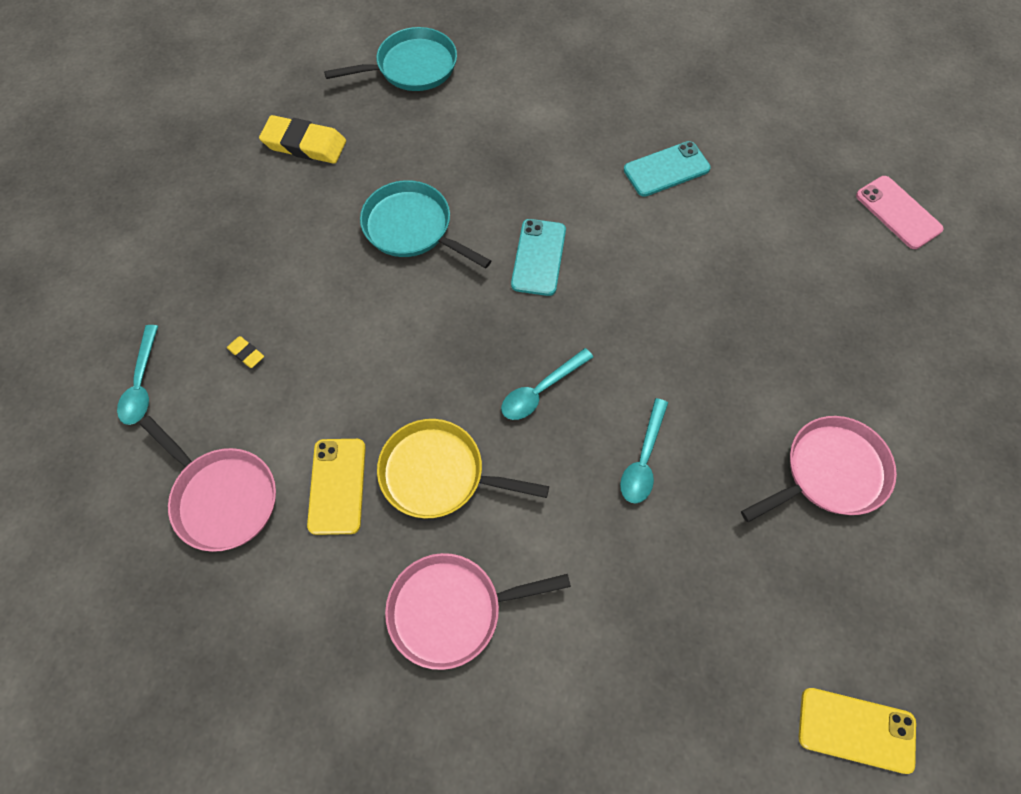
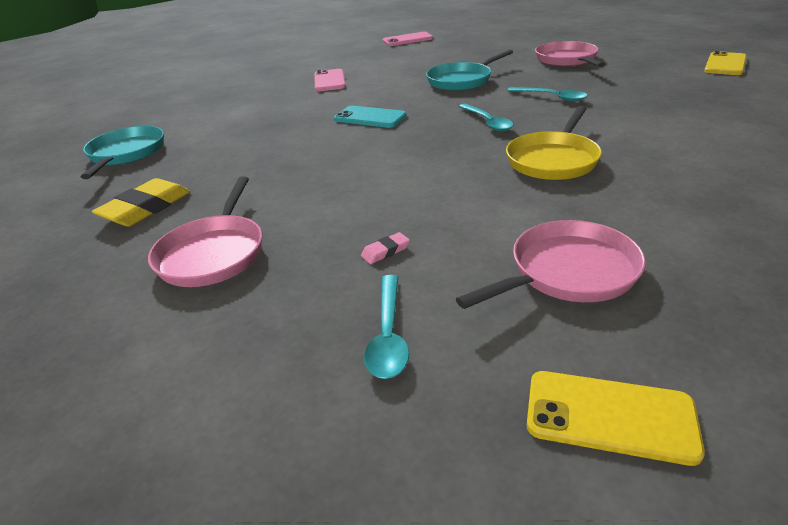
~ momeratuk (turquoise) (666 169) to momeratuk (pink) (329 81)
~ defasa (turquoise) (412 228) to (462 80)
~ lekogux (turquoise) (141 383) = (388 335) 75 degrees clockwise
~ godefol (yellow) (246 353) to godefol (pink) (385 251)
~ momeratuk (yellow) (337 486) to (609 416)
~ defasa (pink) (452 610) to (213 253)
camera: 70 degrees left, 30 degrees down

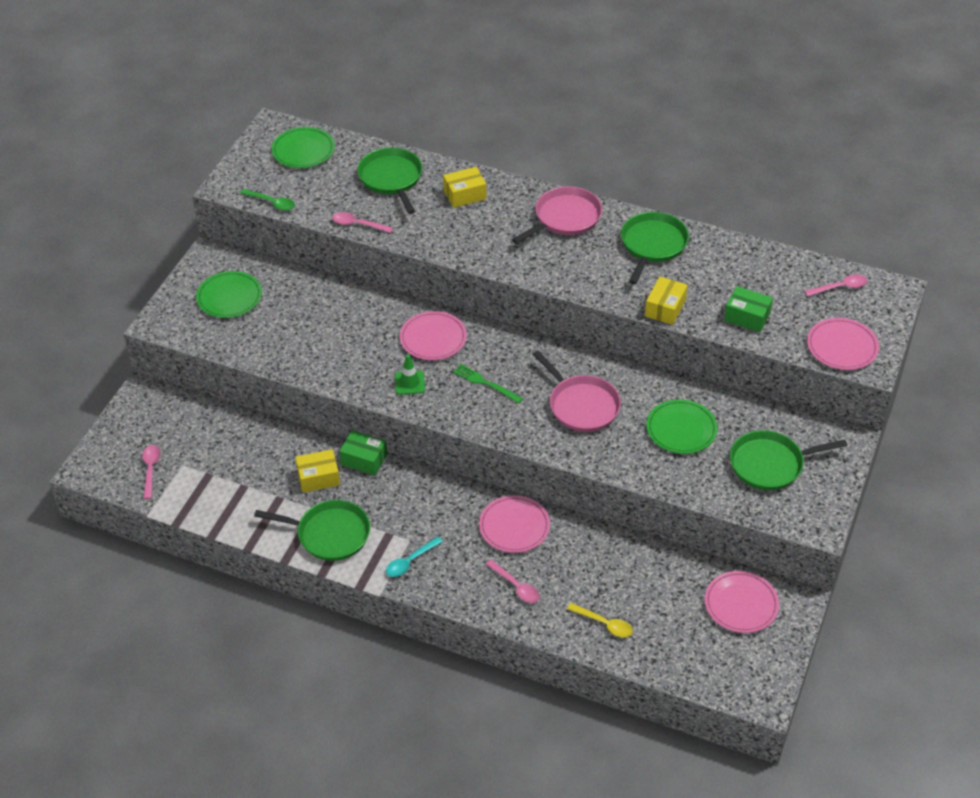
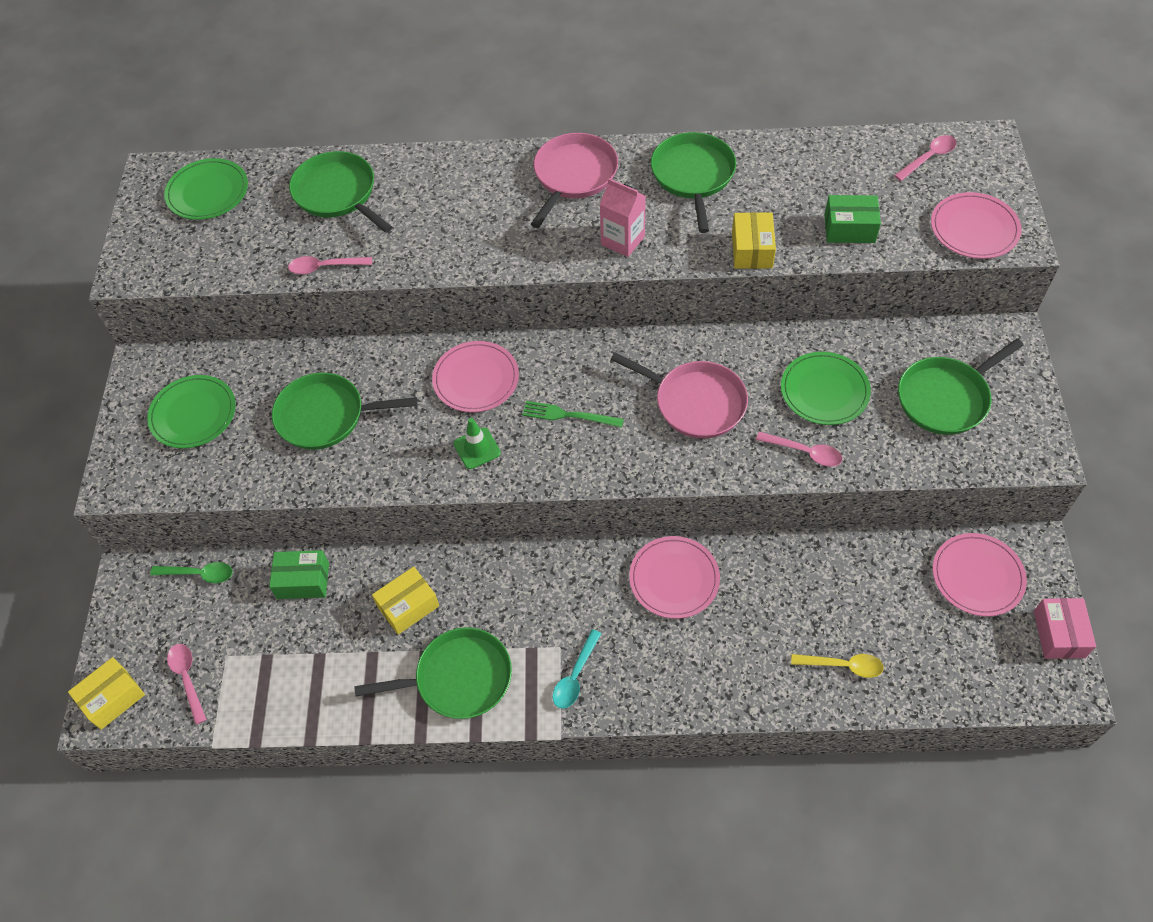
~ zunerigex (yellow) (465 195) to (112 698)
~ lekogux (green) (272 203) to (199 574)
~ zunerigex (green) (364 459) to (303 581)
~ lekogux (pink) (516 586) to (804 452)
+ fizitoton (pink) (622 240)
+ defasa (green) (326 416)
+ zunerigex (pink) (1059 634)
camera: 20 degrees left, 10 degrees up

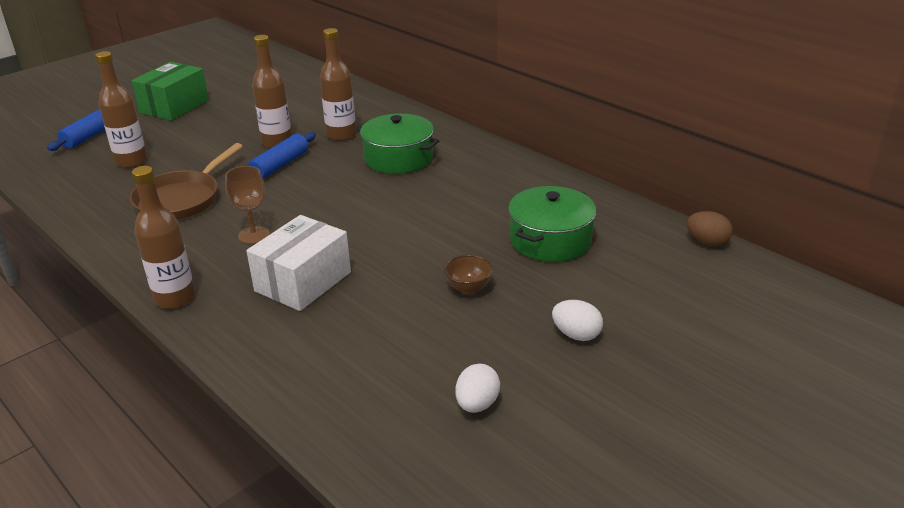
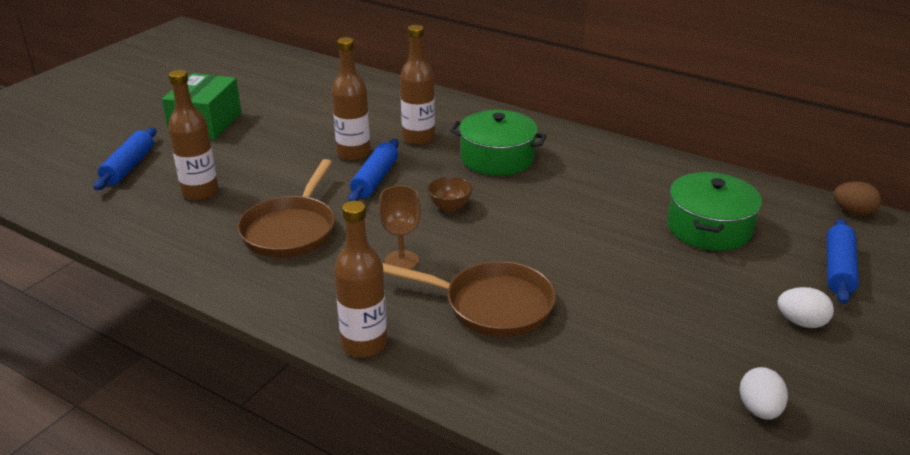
~ zunerigex (white) (303 281) to defasa (brown) (492 305)
~ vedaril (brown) (468 288) to (449 207)
+ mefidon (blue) (838 269)
camera: 15 degrees left, 0 degrees up

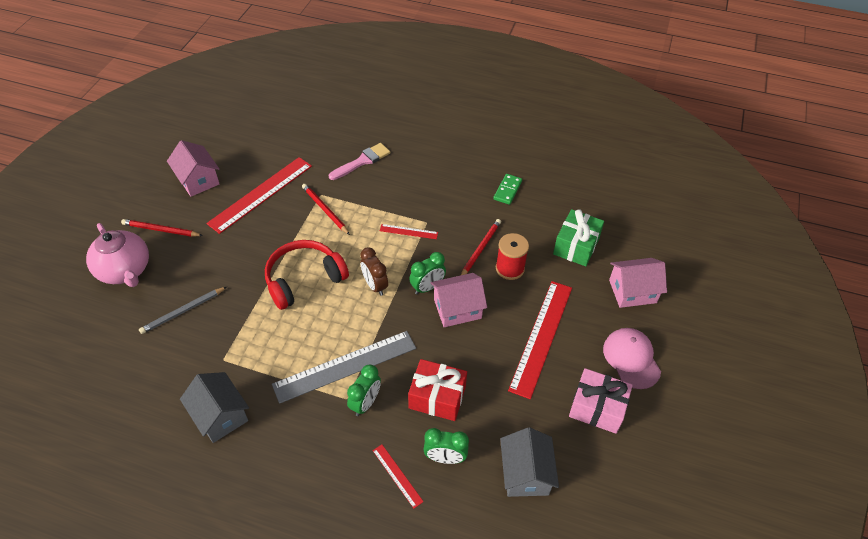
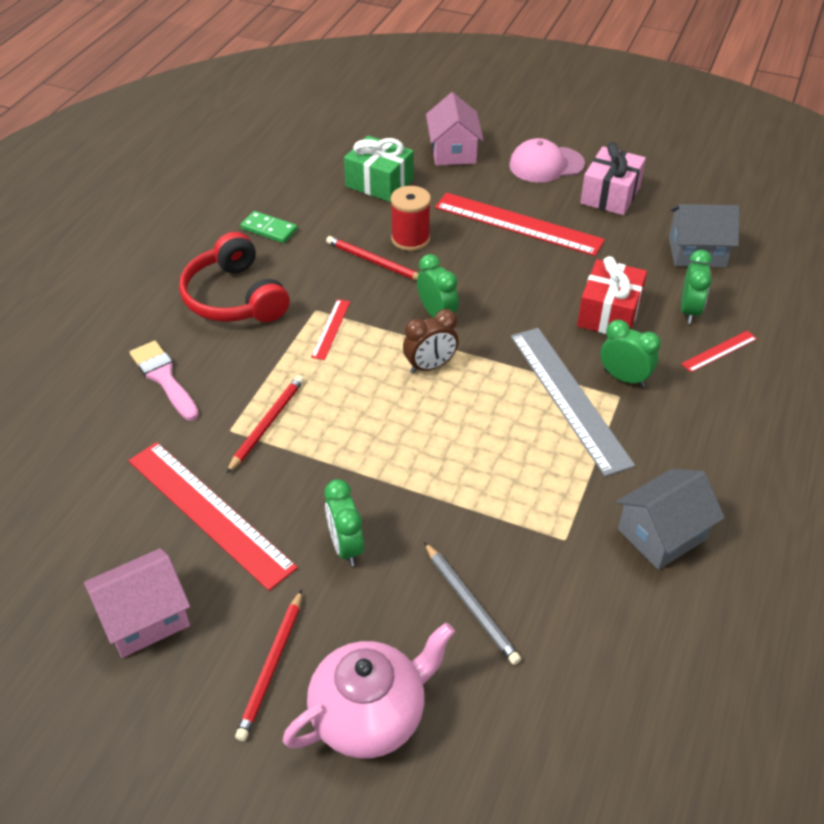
~ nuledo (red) (325 210) = (267 424) 150 degrees clockwise
~ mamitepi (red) (304 279) to (234 298)
- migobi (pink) (457 309)
+ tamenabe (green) (346 546)
camera: 85 degrees left, 5 degrees down

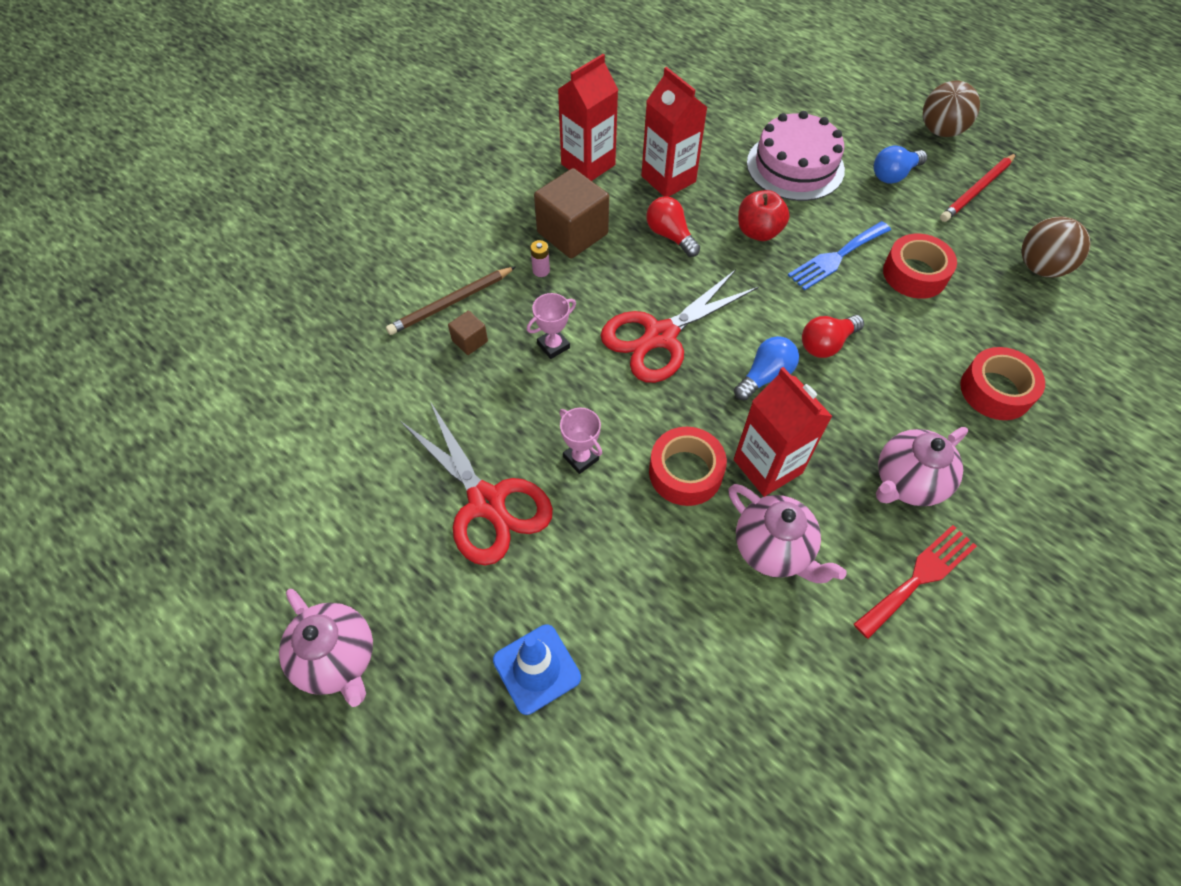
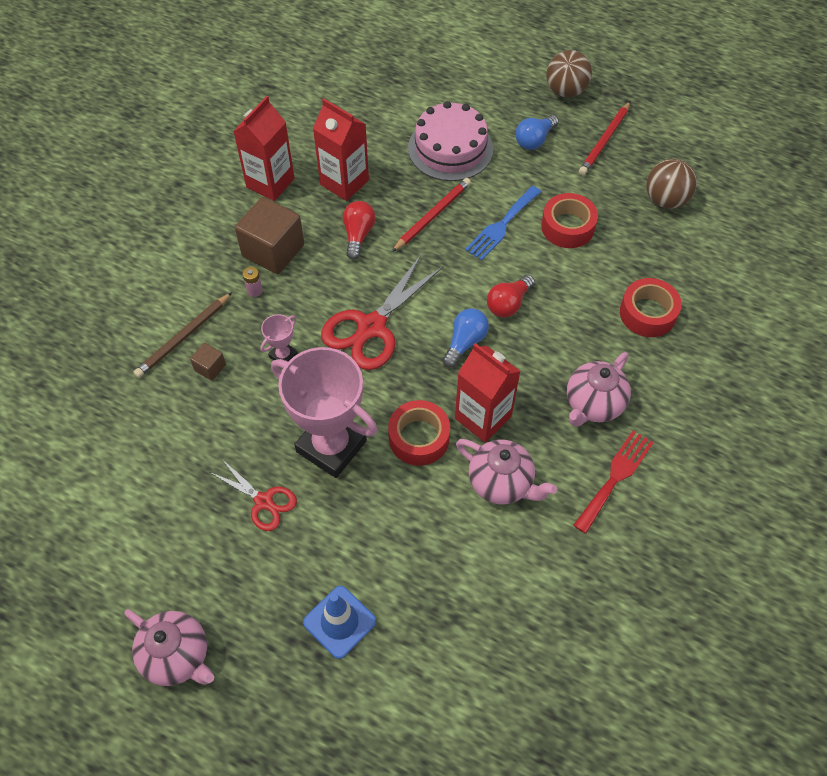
~ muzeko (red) (758 232) to nuledo (red) (432 216)
~ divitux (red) (670 235) = (358 235) 60 degrees clockwise
~ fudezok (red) (487 502) = (264 501) x0.58
~ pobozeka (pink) (581 458) = (331 446) x2.33
camera: 15 degrees left, 0 degrees up

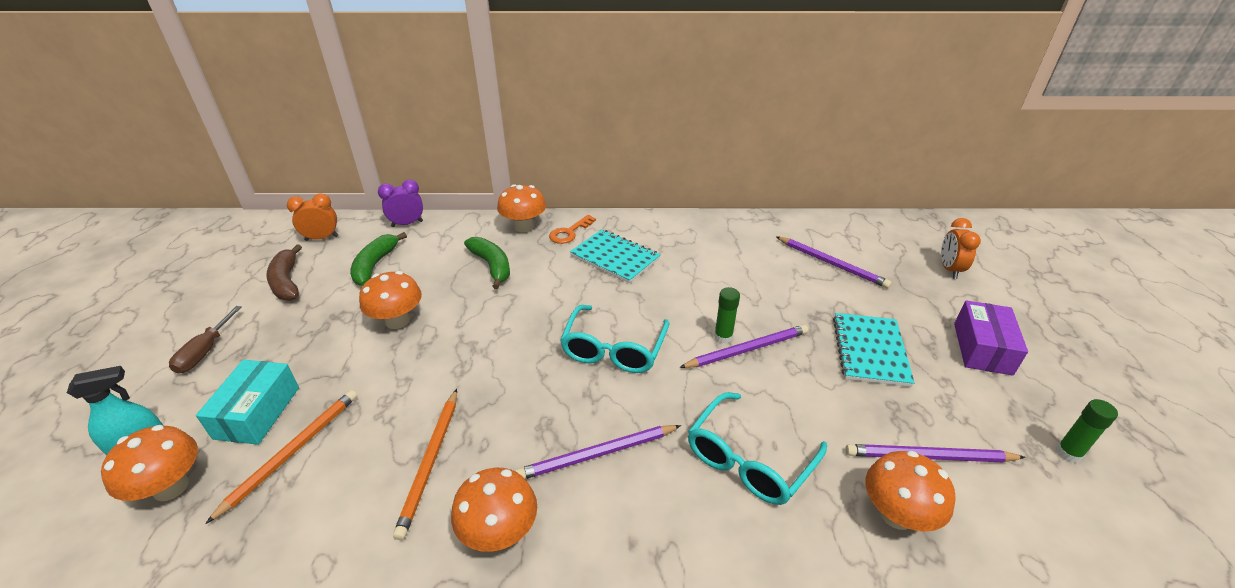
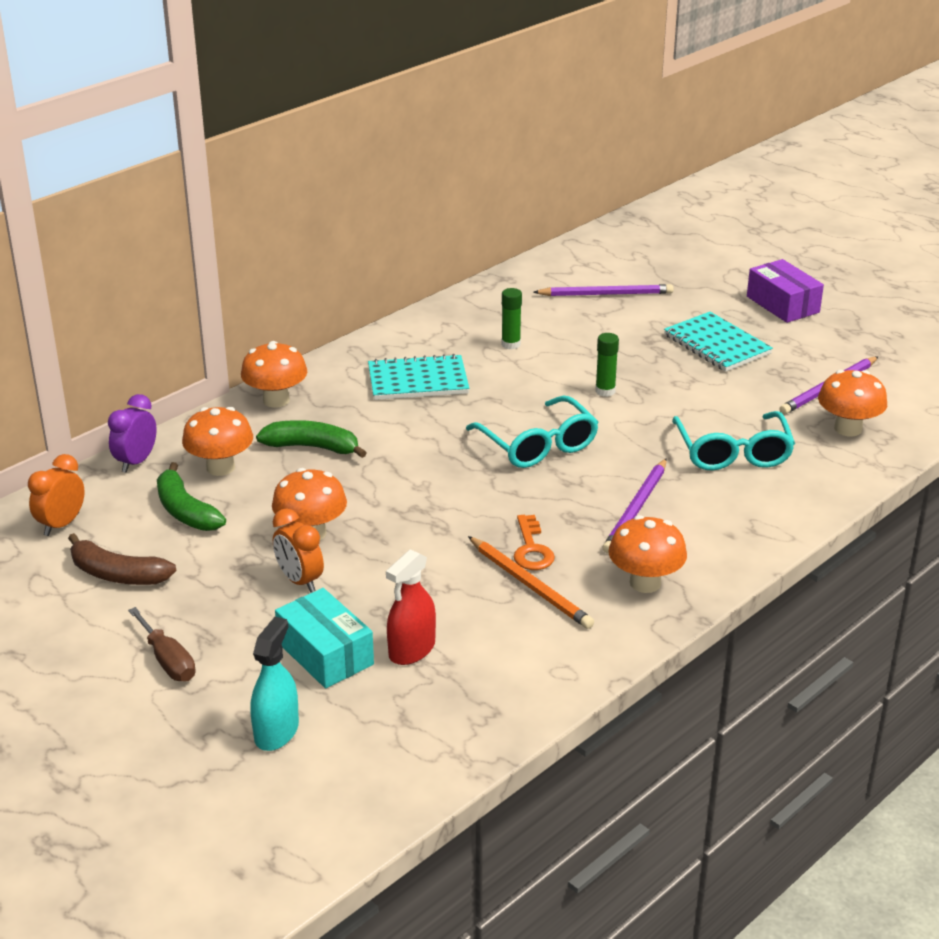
~ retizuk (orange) (569 232) to (531 549)
~ tamenabe (orange) (949 269) to (299 581)
- nuledo (purple) (746 349)
~ nuledo (orange) (292 452) to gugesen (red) (412 650)
~ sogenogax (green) (1068 453) to (511 344)
~ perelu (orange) (171 487) to (220 467)
camera: 45 degrees left, 5 degrees down

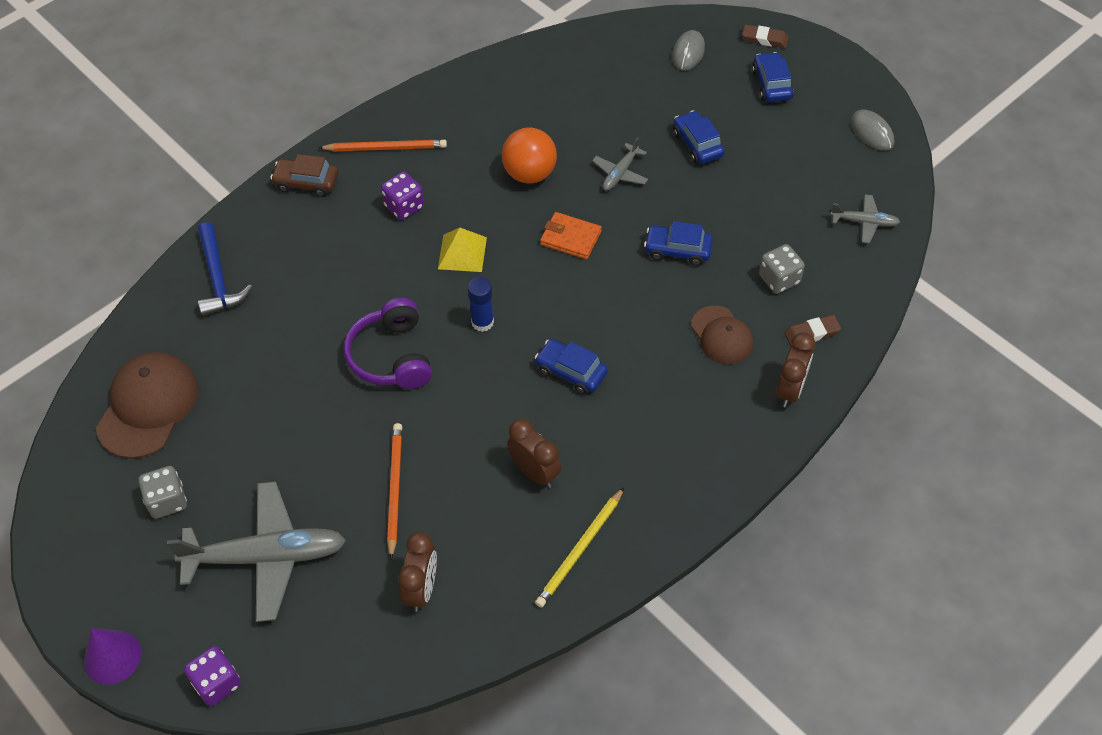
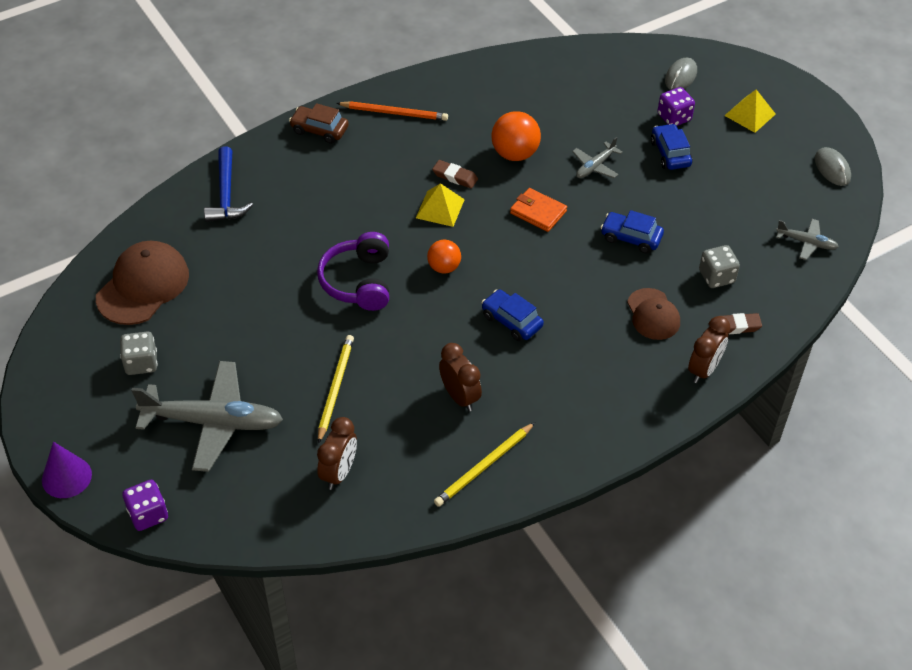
~ godefol (brown) (764 39) to (455 177)
~ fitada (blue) (771 84) to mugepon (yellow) (750 114)
~ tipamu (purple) (404 206) to (674 117)
~ sogenogax (blue) (482 322) to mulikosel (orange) (444 267)
~ nuledo (orange) (395 489) to nuledo (yellow) (335 388)
camera: 10 degrees right, 5 degrees down

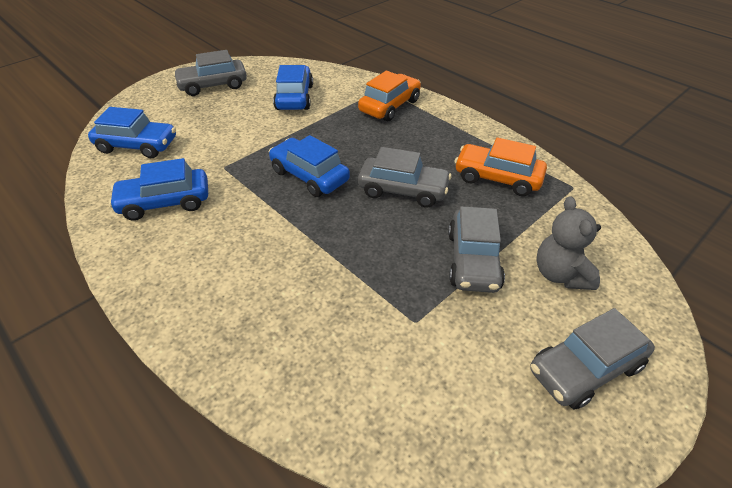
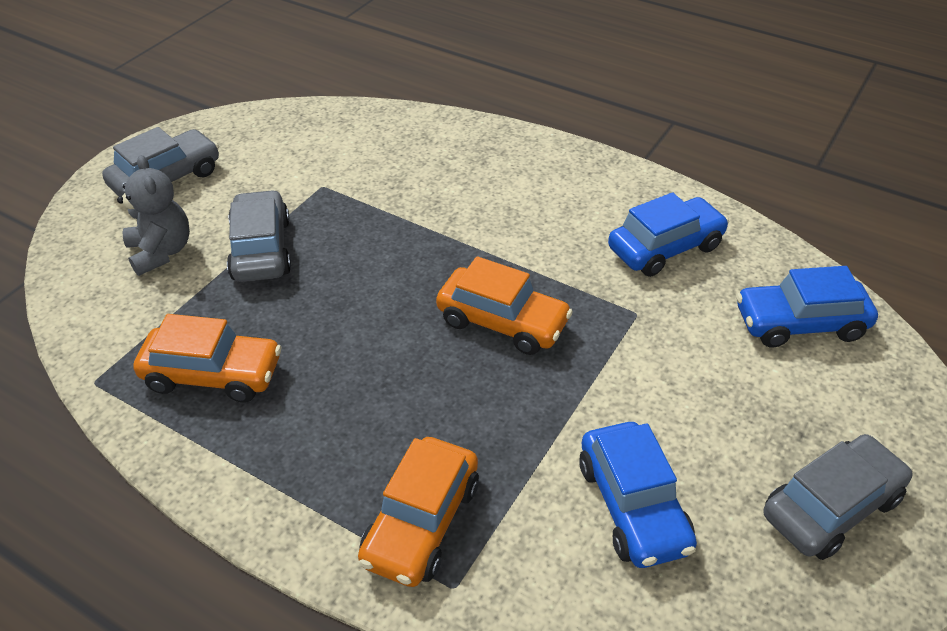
~ fitada (blue) (309 176) to fitada (orange) (502 322)
- fitada (grey) (403 190)
camera: 165 degrees right, 0 degrees up

